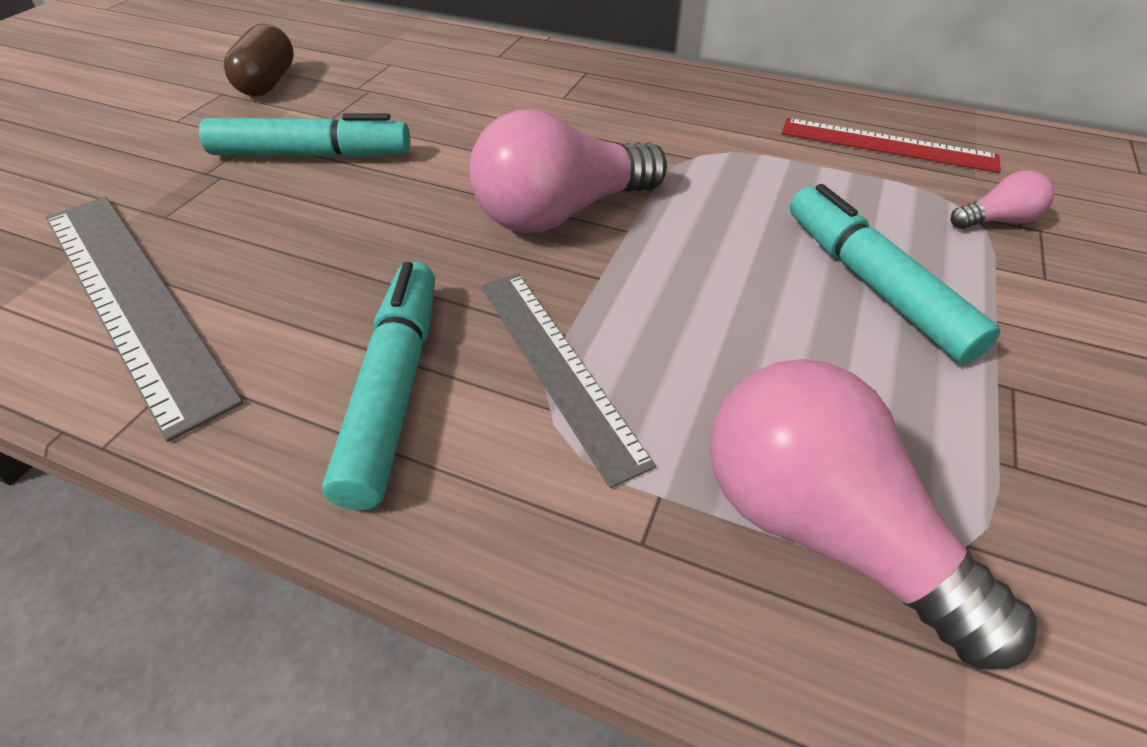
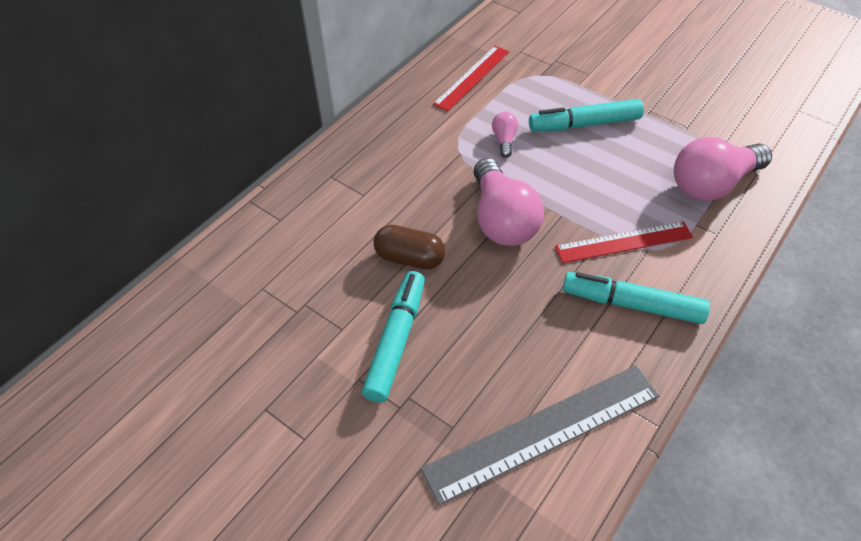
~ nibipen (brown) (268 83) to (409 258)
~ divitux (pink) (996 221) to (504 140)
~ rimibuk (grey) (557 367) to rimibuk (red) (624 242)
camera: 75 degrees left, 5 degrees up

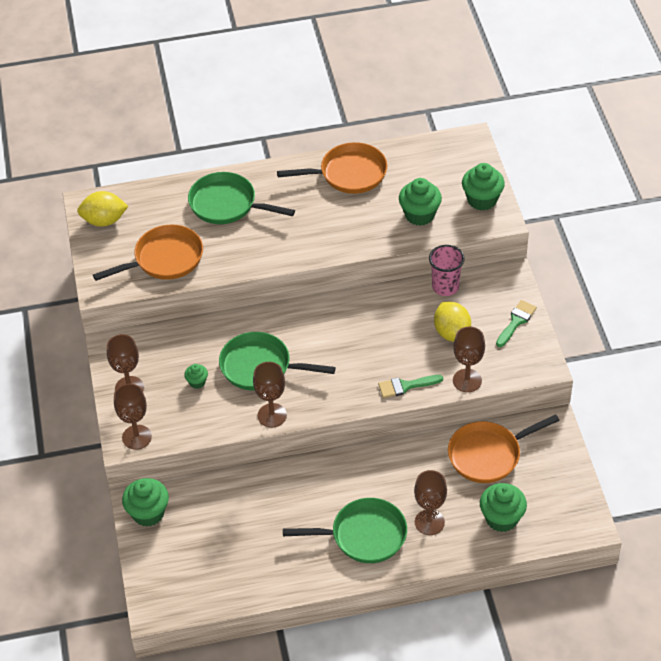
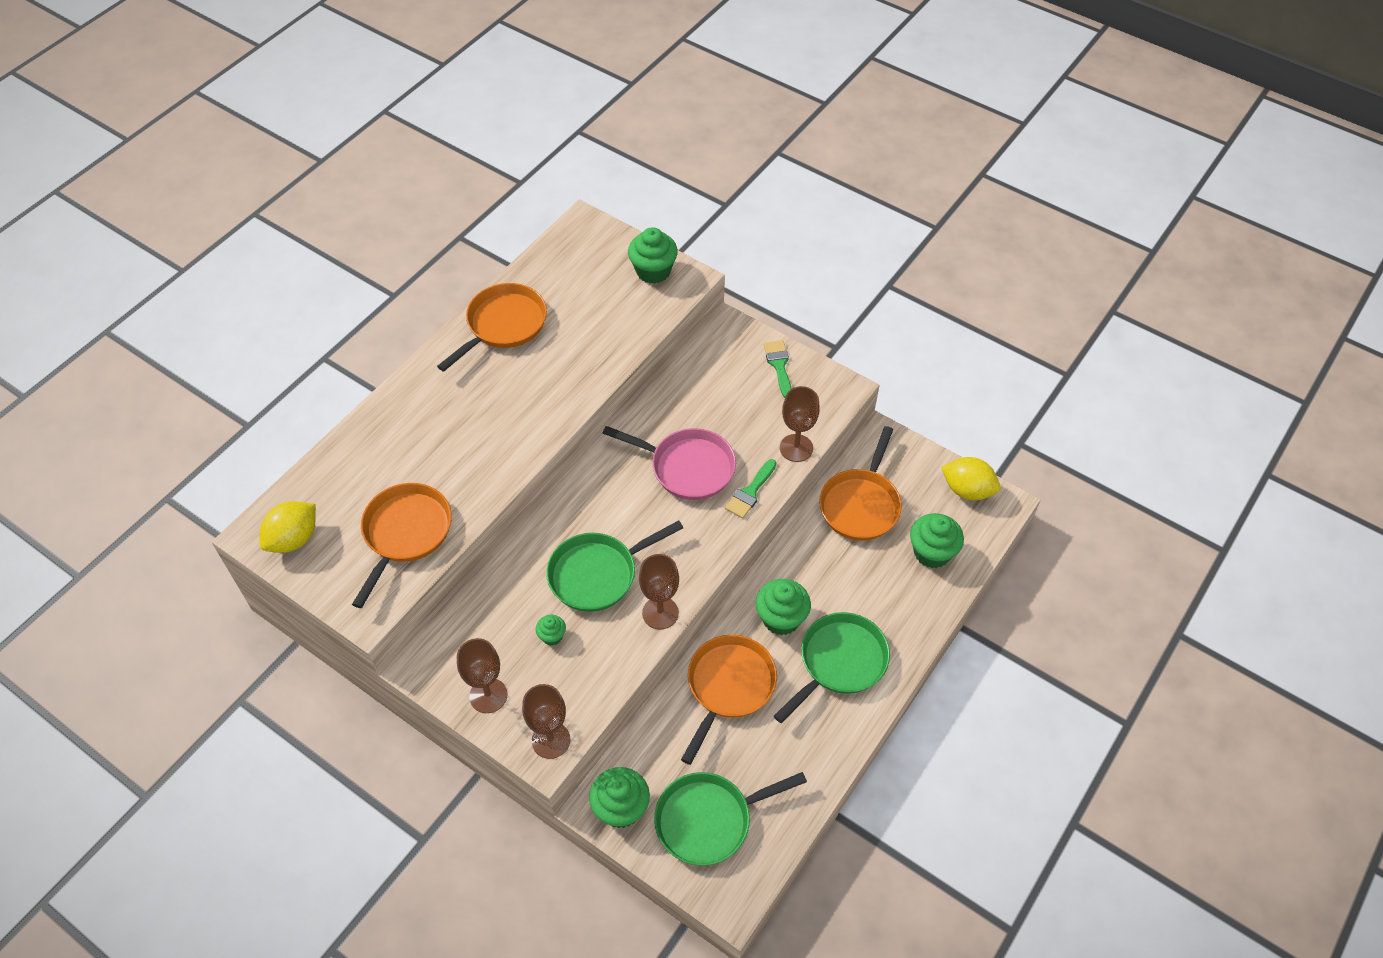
~ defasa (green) (227 204) to (709 820)
~ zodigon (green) (419 215) to (781 618)
- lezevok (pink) (445 287)
~ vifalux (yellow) (452 333) to (967 490)
- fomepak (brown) (429 522)
+ defasa (pink) (687 467)
+ defasa (orange) (728 687)
camera: 45 degrees left, 5 degrees up

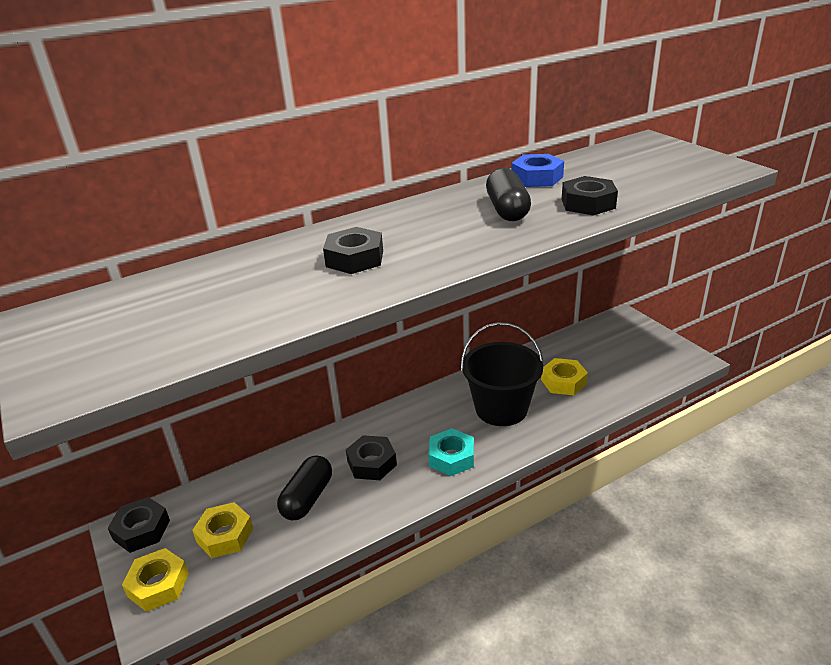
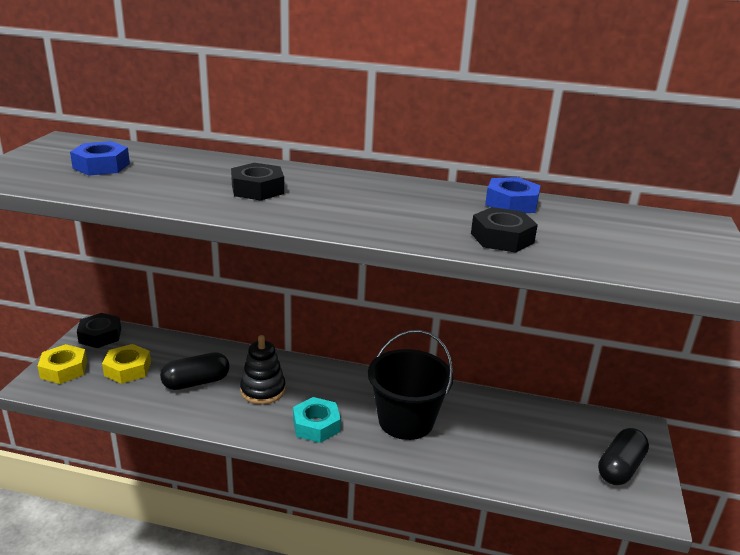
~ nibipen (black) (507 210) to (620 468)
- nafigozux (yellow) (563 382)
~ nafigozux (black) (371 463) to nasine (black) (263 390)
+ nafigozux (blue) (101 166)
camera: 40 degrees right, 5 degrees down

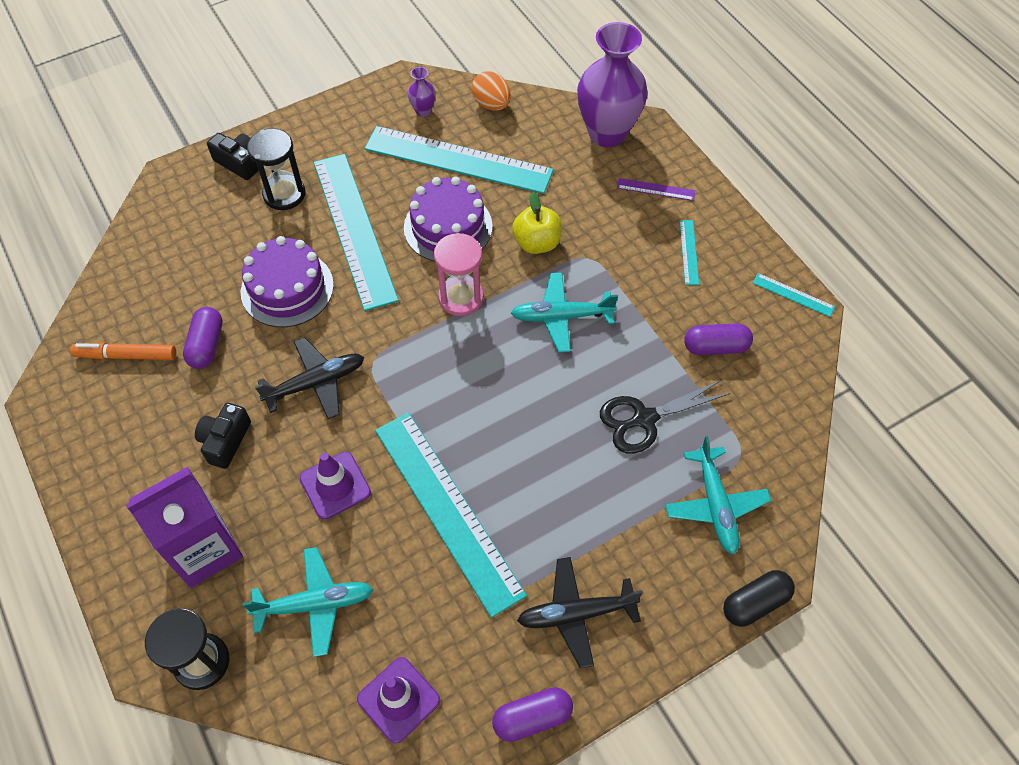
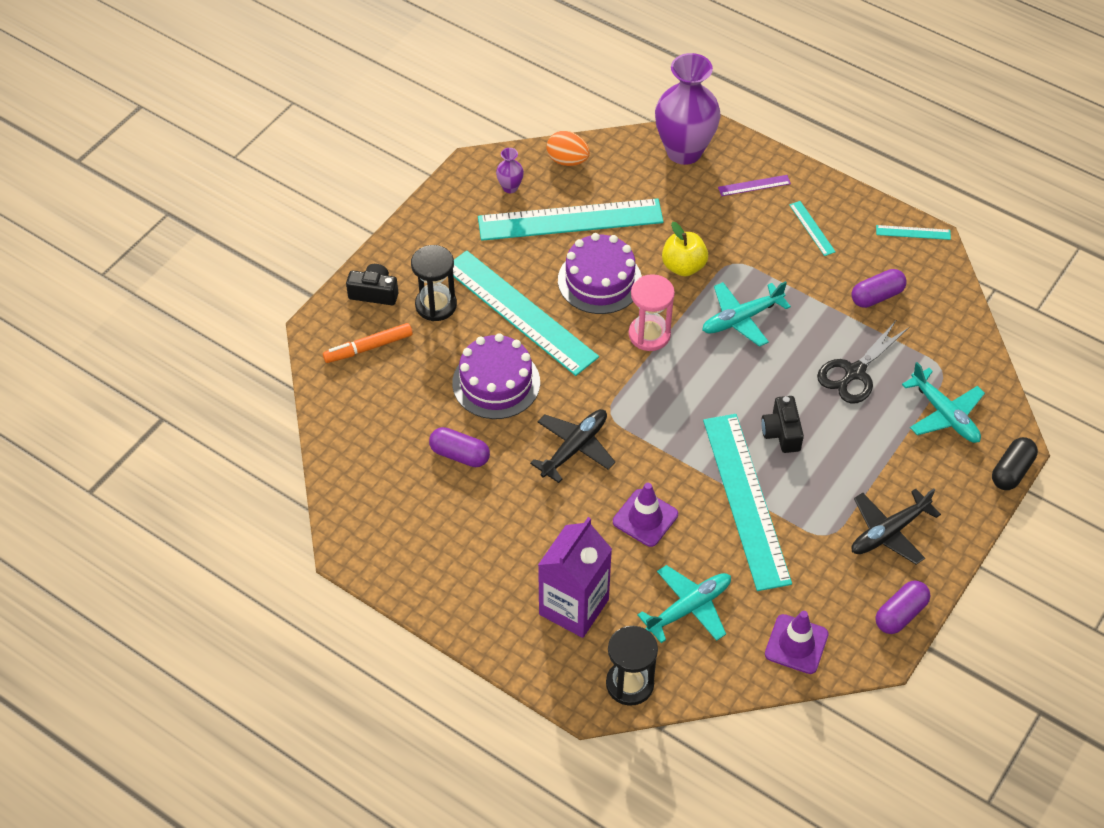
~ nibipen (purple) (207 345) = (460 454) 45 degrees counterclockwise
~ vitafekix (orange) (126 355) to (368 347)
~ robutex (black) (225 441) to (781 432)
~ rimibuk (turquoise) (447 510) = (745 500) 45 degrees clockwise
camera: 25 degrees left, 5 degrees down

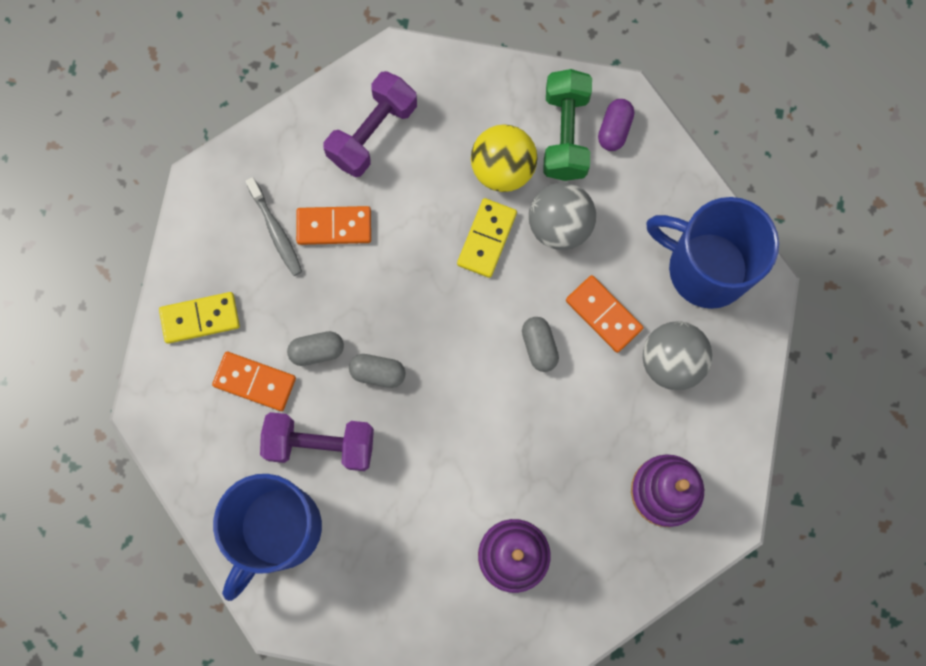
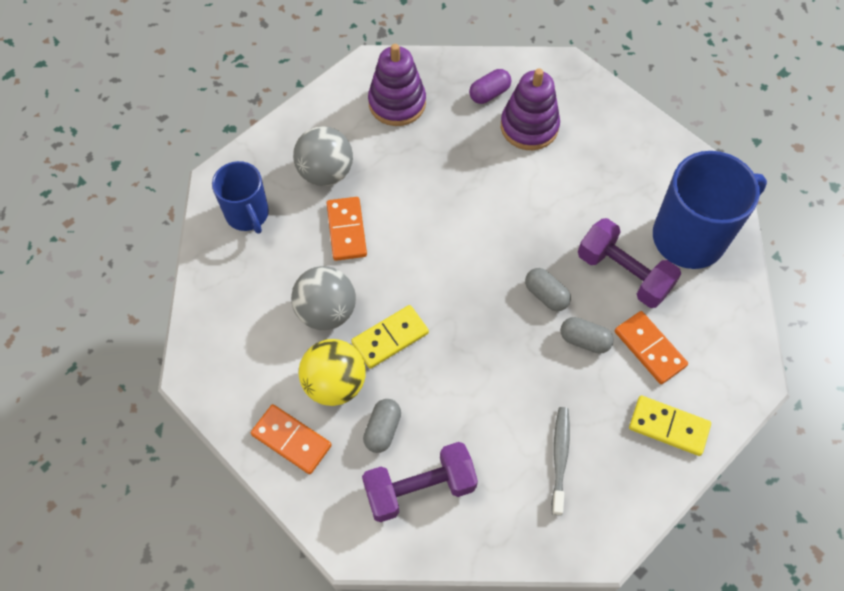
- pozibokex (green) (565 134)
~ nibipen (purple) (614 129) to (489 93)
~ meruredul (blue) (705 268) = (247 214) x0.61
~ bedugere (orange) (334 226) to (291 440)
~ nibipen (grey) (539 346) to (383 430)
camera: 145 degrees left, 15 degrees down

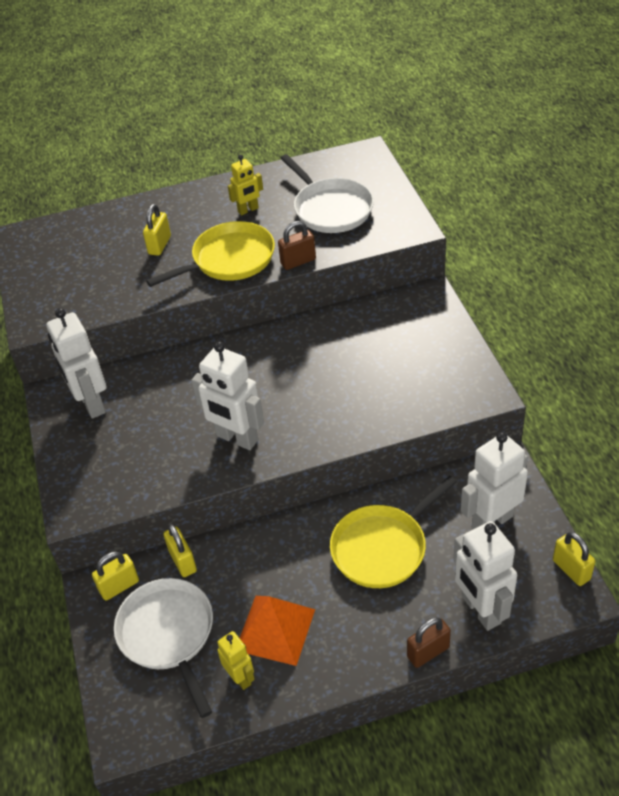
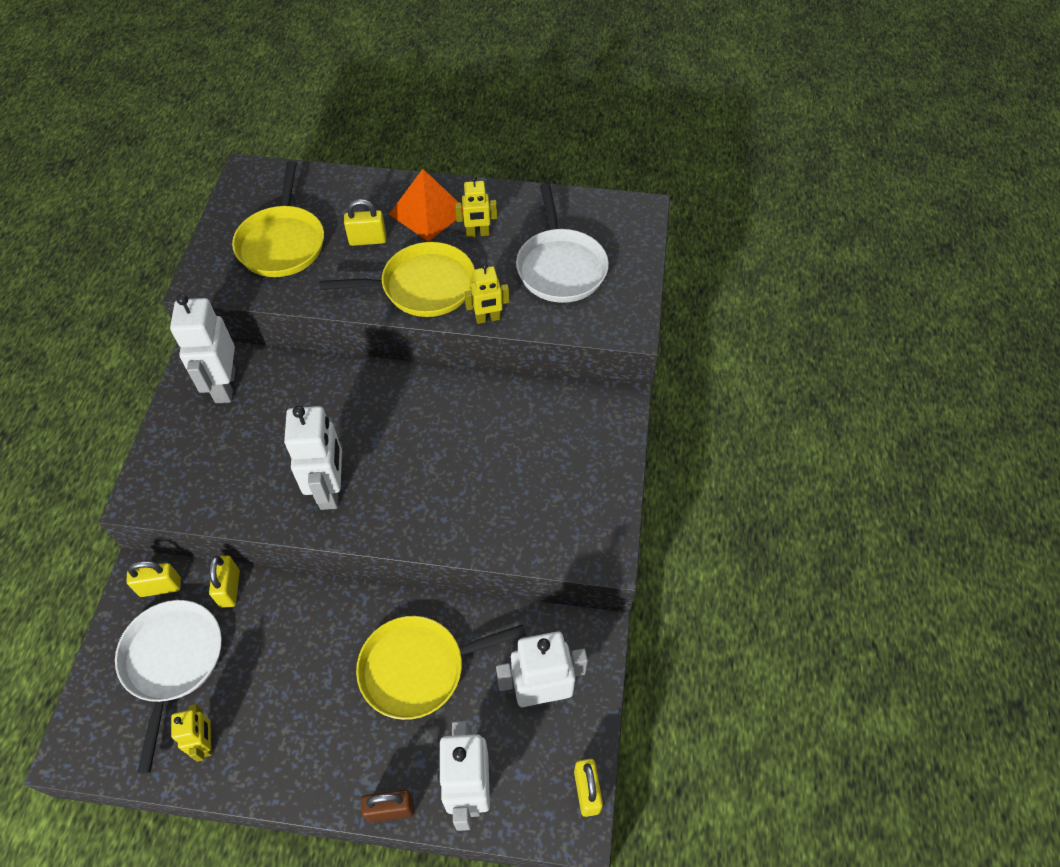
~ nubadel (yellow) (159 245) = (367 240) 45 degrees clockwise
~ nubadel (brown) (298 262) to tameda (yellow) (488 318)
~ tameda (white) (237 438) = (330 489) 150 degrees counterclockwise
~ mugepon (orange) (275 629) to (428 212)
+ defasa (yellow) (282 243)
camera: 20 degrees right, 10 degrees up

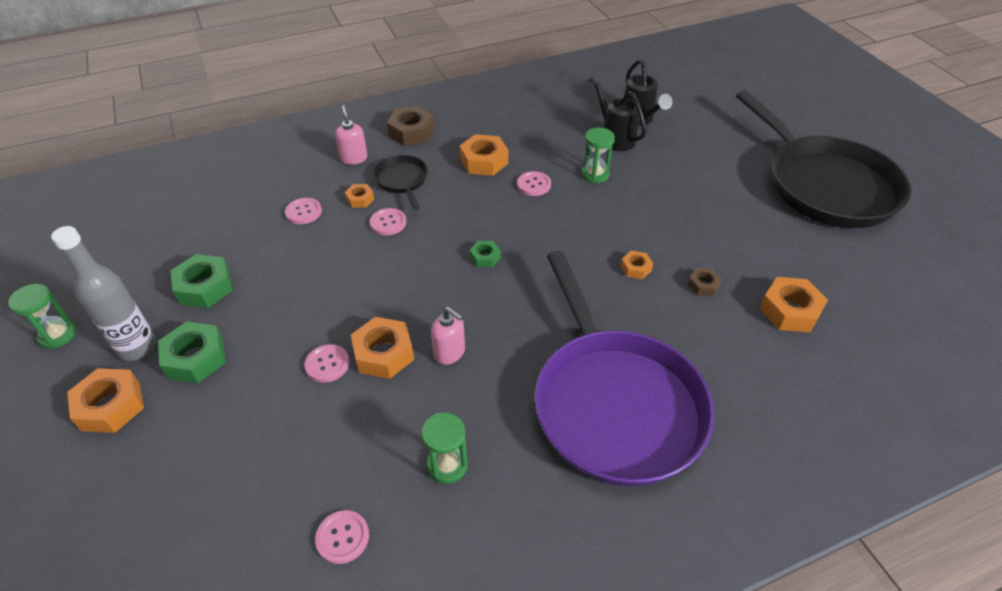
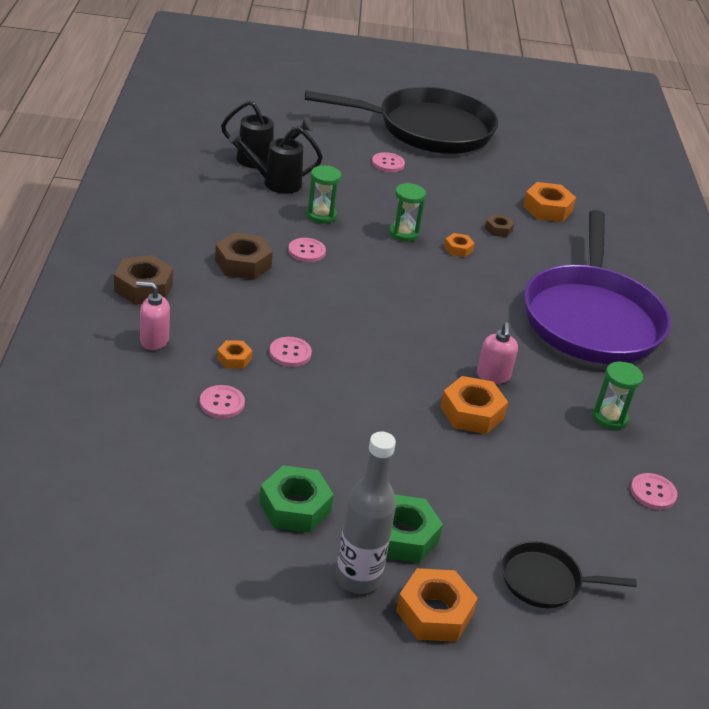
~ nafigozux (orange) (484 161) to nafigozux (brown) (243 263)
~ defasa (black) (402 181) to (545 581)
- nafigozux (green) (485 257)
~ defasa (purple) (614 404) = (591 318) 90 degrees clockwise
~ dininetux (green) (57 335) to (403 233)
~ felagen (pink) (450 352) = (493 376) 120 degrees clockwise
~ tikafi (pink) (327 364) to (388 163)
camera: 70 degrees left, 10 degrees down

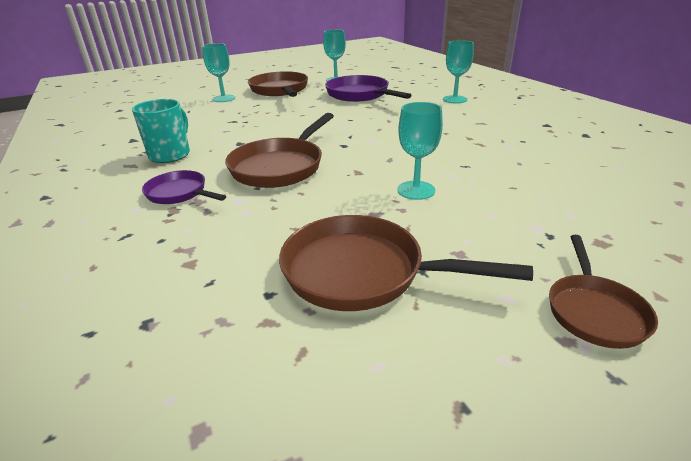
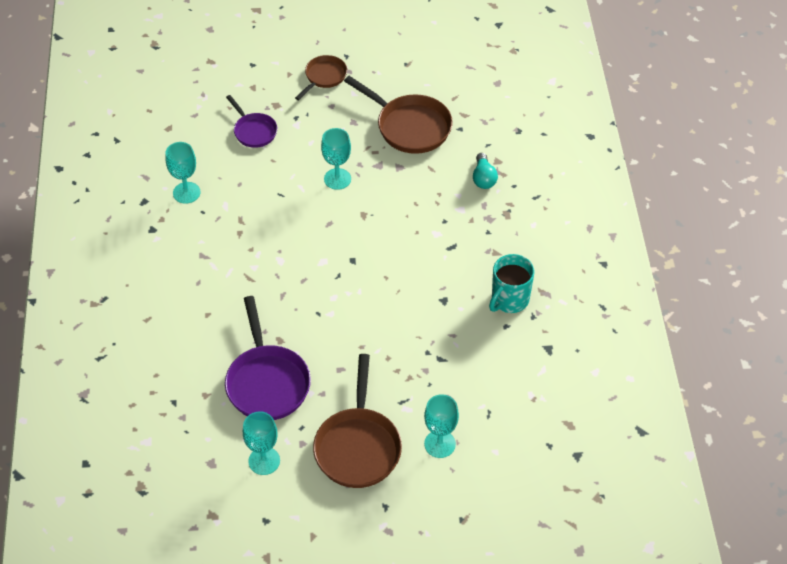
~ fomepak (turquoise) (454 99) to (186 193)
- defasa (brown) (280 167)
~ defasa (purple) (179 193) to (254 131)
+ divitux (turquoise) (483 178)
camera: 160 degrees left, 20 degrees up

